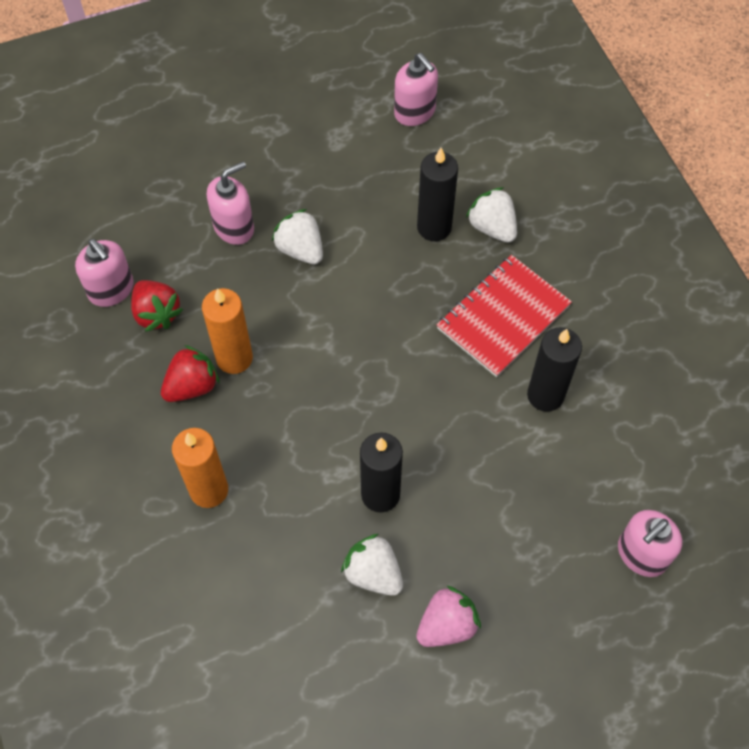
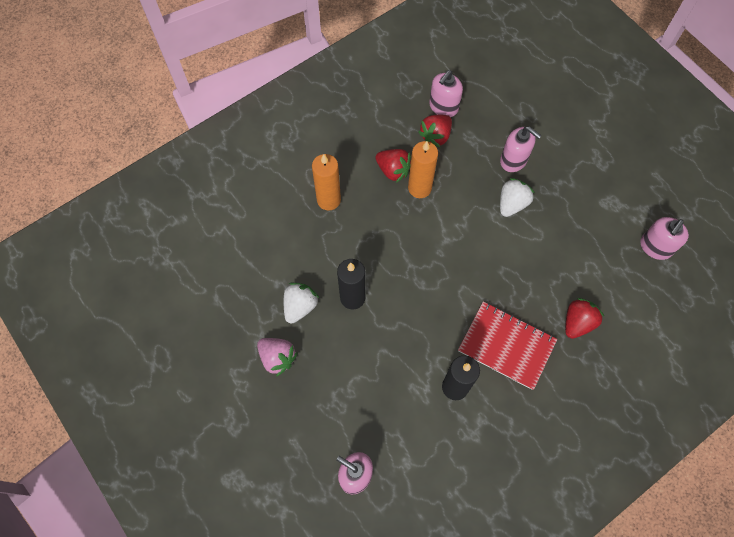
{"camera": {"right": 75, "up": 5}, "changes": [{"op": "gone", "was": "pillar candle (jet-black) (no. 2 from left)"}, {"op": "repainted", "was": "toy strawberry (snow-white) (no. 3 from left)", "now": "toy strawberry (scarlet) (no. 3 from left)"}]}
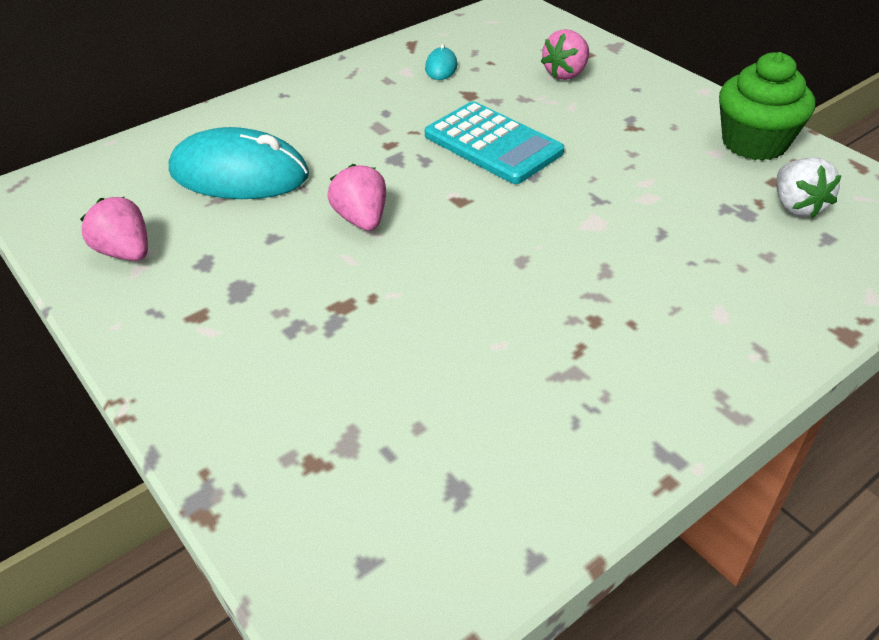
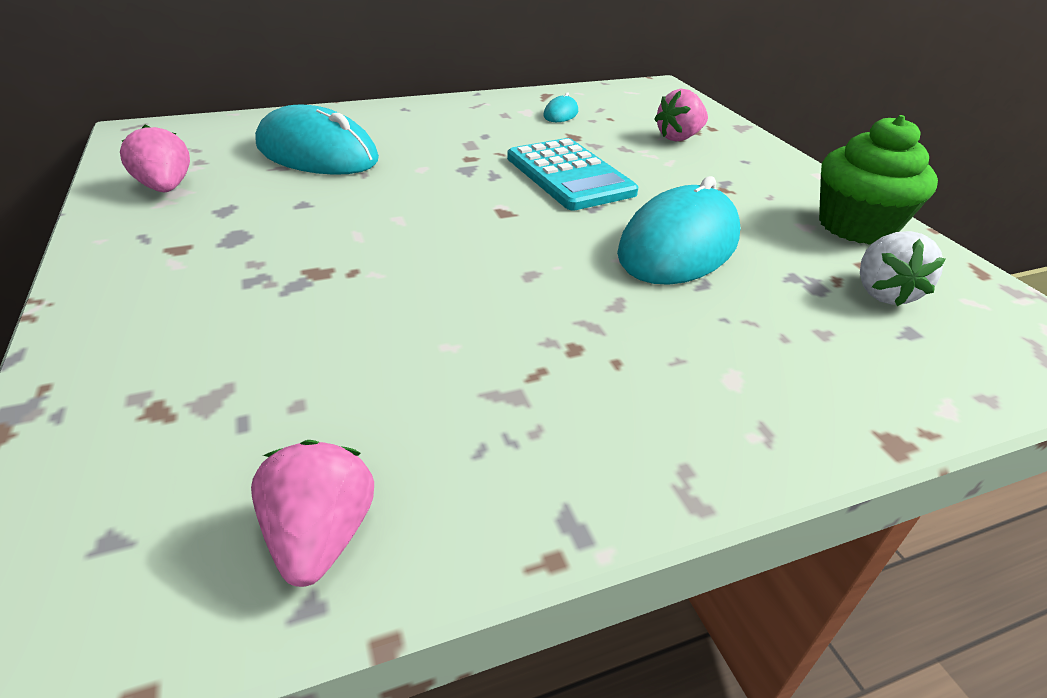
{"camera": {"right": 15, "up": -5}, "changes": [{"op": "new", "now": "computer mouse (turquoise) (no. 3 from left)"}, {"op": "shifted", "was": "toy strawberry (rose-pink) (no. 2 from left)"}]}
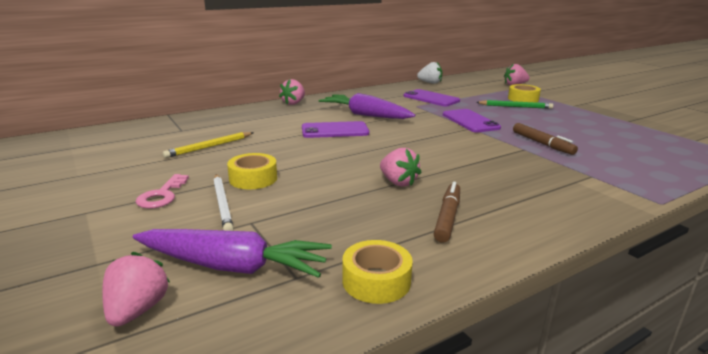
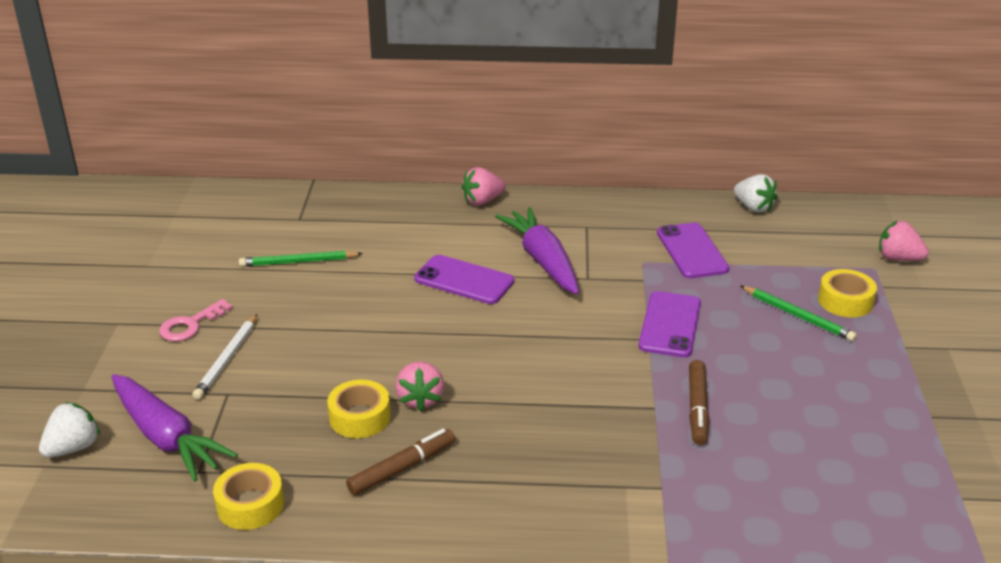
{"camera": {"right": 35, "up": 10}, "changes": [{"op": "shifted", "was": "tape (yellow) (no. 1 from left in the first image)", "now": "tape (yellow) (no. 2 from left)"}, {"op": "repainted", "was": "toy strawberry (rose-pink) (no. 1 from left)", "now": "toy strawberry (snow-white) (no. 1 from left)"}, {"op": "repainted", "was": "pencil (yellow)", "now": "pencil (leaf-green) (no. 1 from left)"}]}
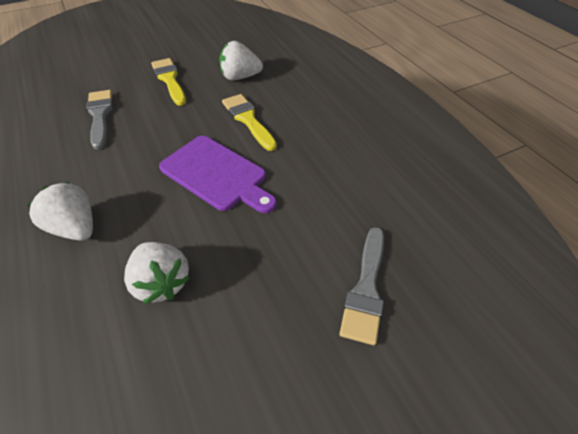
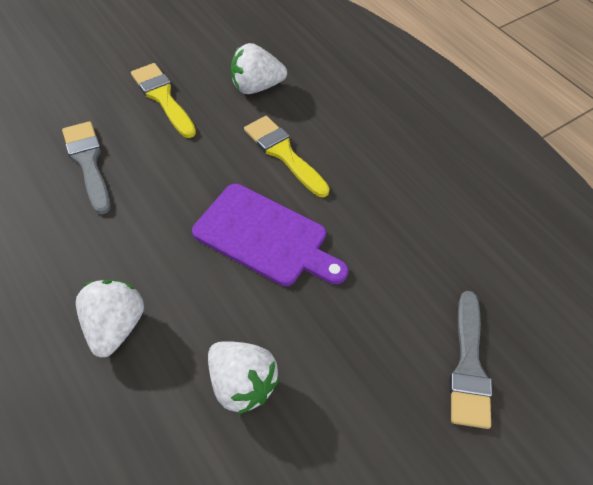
{"camera": {"right": -10, "up": 5}, "changes": [{"op": "rotated", "was": "toy strawberry (snow-white) (no. 1 from left)", "clockwise": 60}]}
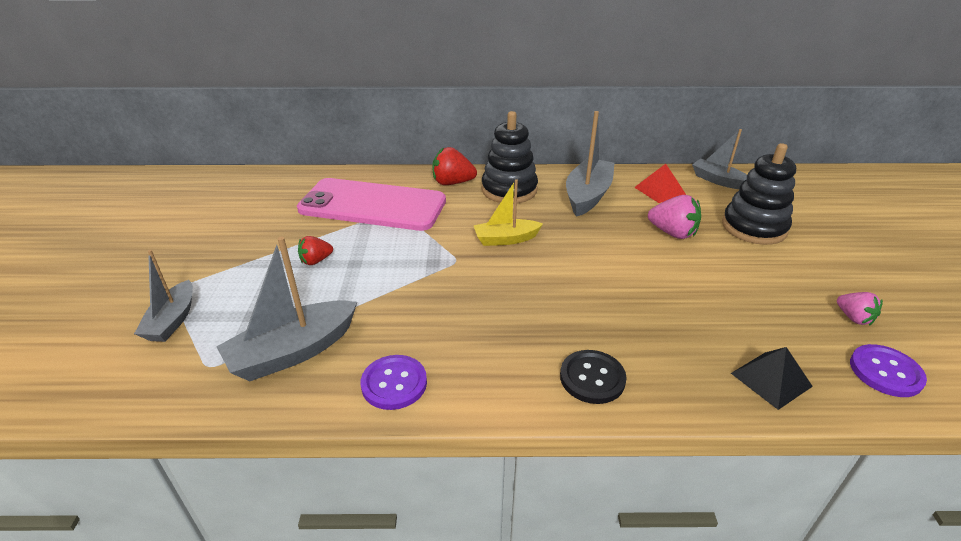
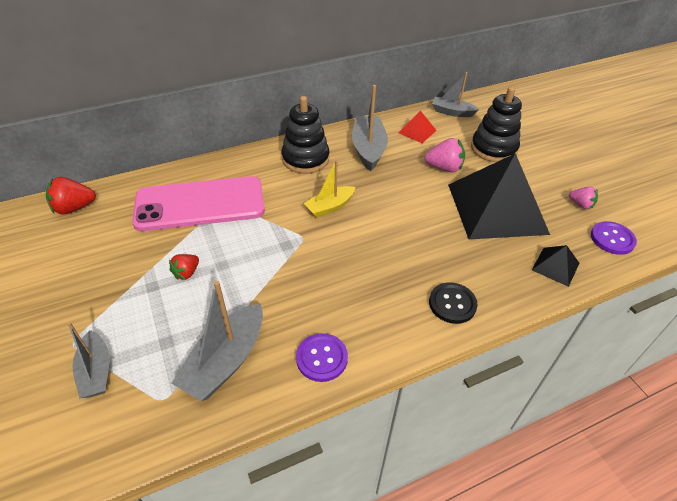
{"camera": {"right": -25, "up": 10}, "changes": [{"op": "new", "now": "pyramid (jet-black) (no. 1 from left)"}, {"op": "shifted", "was": "toy strawberry (scarlet) (no. 2 from left in the first image)", "now": "toy strawberry (scarlet) (no. 1 from left)"}]}
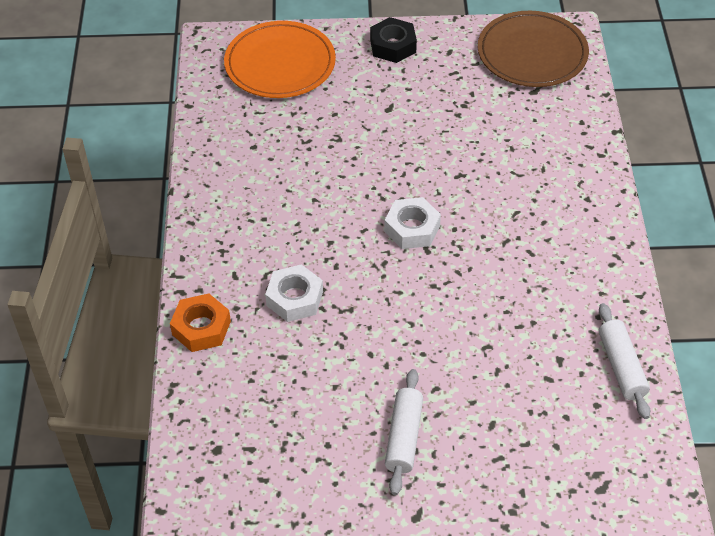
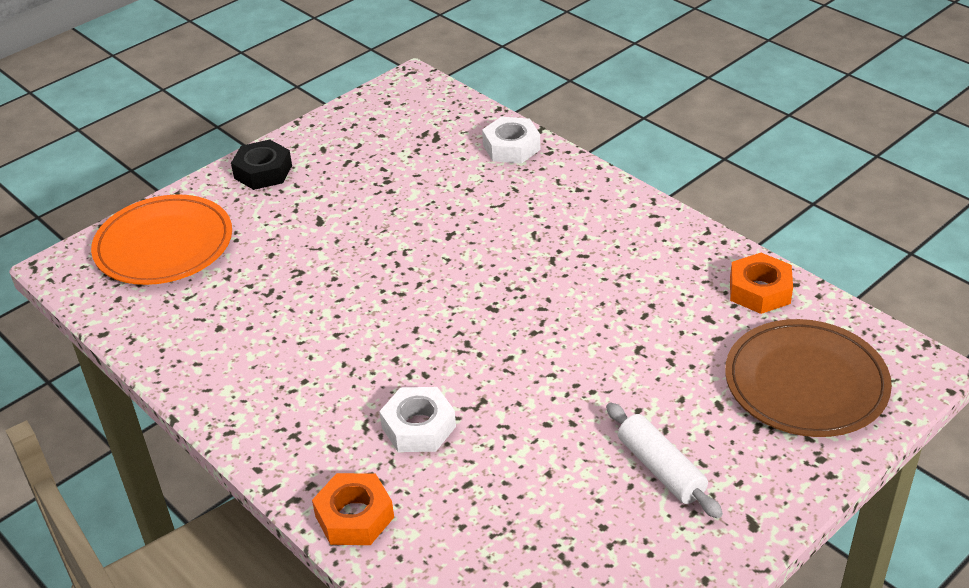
{"camera": {"right": -40, "up": -10}, "changes": [{"op": "shifted", "was": "nut (snow-white) (no. 2 from left)"}, {"op": "shifted", "was": "plate (russet)"}, {"op": "swapped", "was": "rolling pin (snow-white) (no. 2 from left)", "now": "nut (bright orange) (no. 2 from left)"}]}
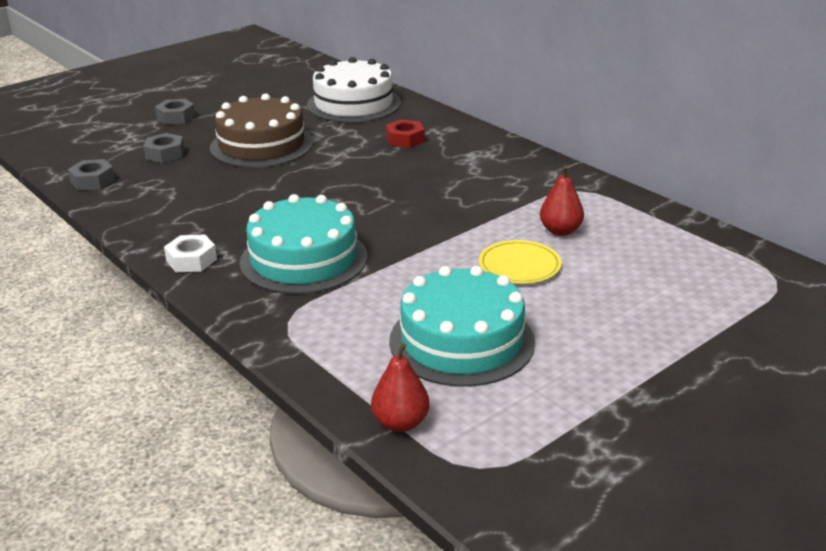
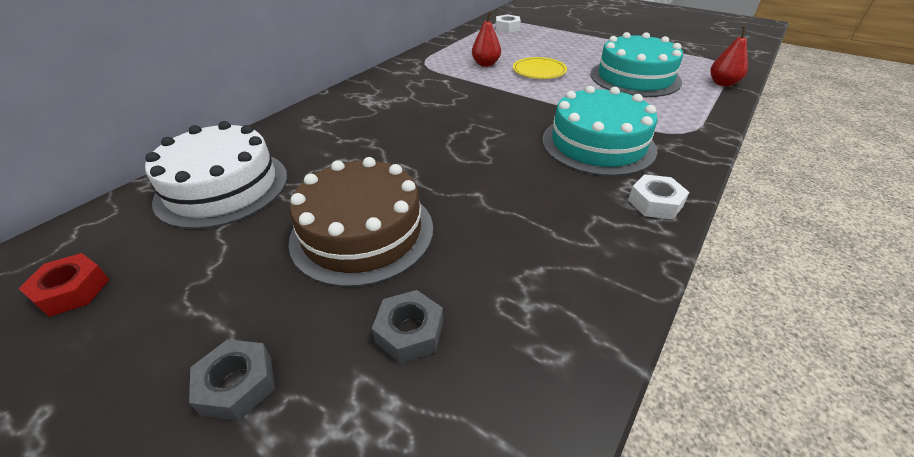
{"camera": {"right": -105, "up": 10}, "changes": [{"op": "gone", "was": "nut (grey) (no. 1 from left)"}, {"op": "new", "now": "nut (snow-white) (no. 1 from left)"}, {"op": "shifted", "was": "nut (scarlet)"}]}
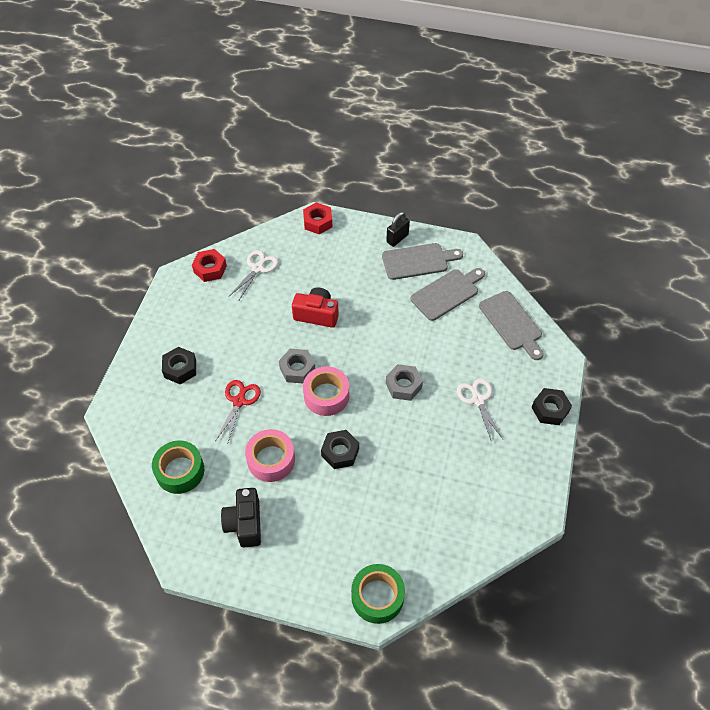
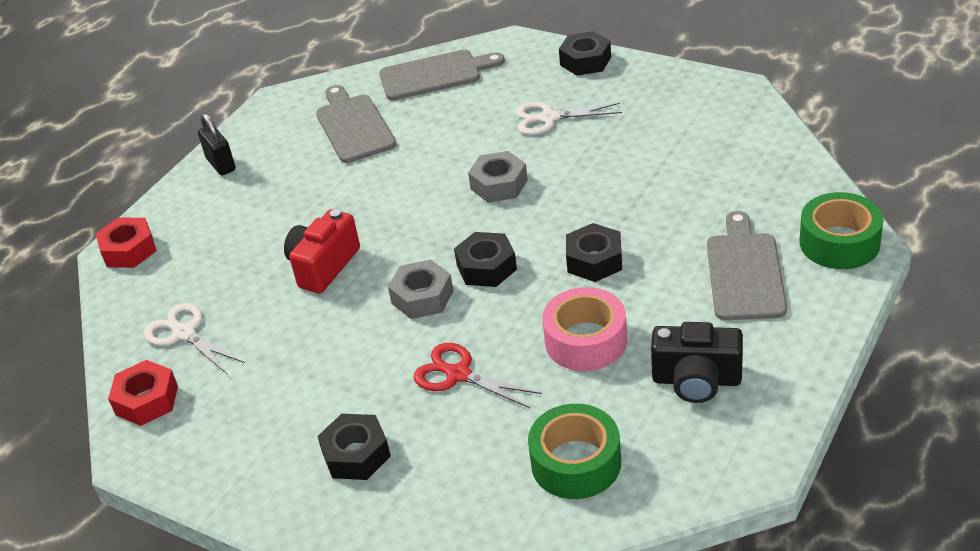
{"camera": {"right": -70, "up": -15}, "changes": [{"op": "shifted", "was": "bread board (grey) (no. 1 from left in the first image)", "now": "bread board (grey) (no. 3 from left)"}, {"op": "swapped", "was": "tape (rose-pink) (no. 2 from left)", "now": "nut (jet-black) (no. 2 from left)"}]}
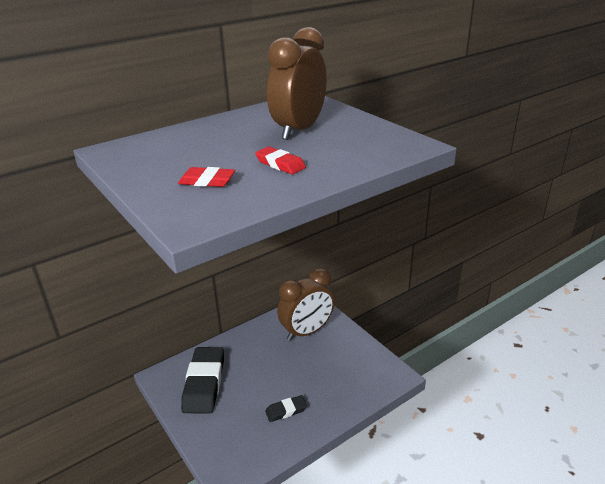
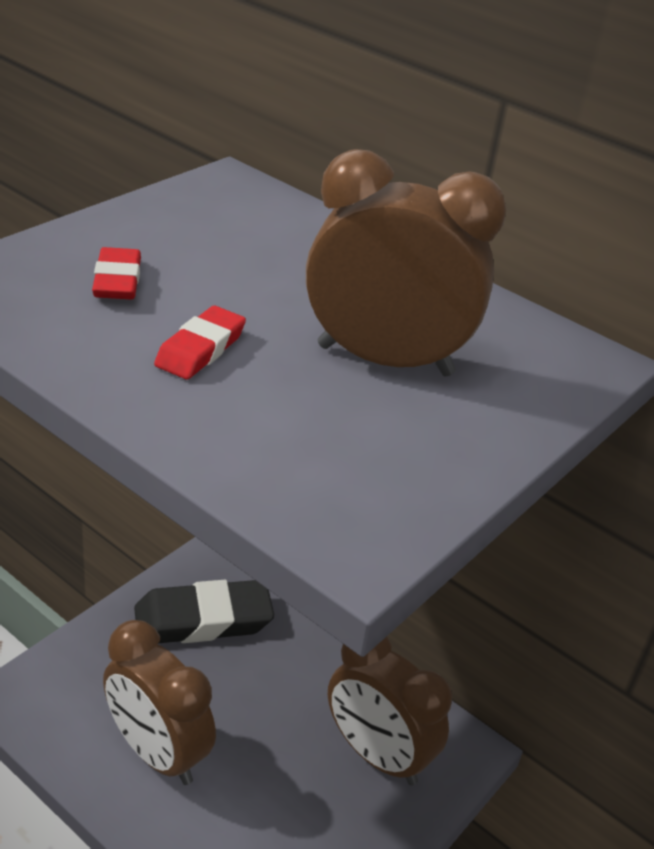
{"camera": {"right": 70, "up": 5}, "changes": [{"op": "swapped", "was": "eraser (jet-black) (no. 2 from left)", "now": "clock (russet) (no. 1 from left)"}]}
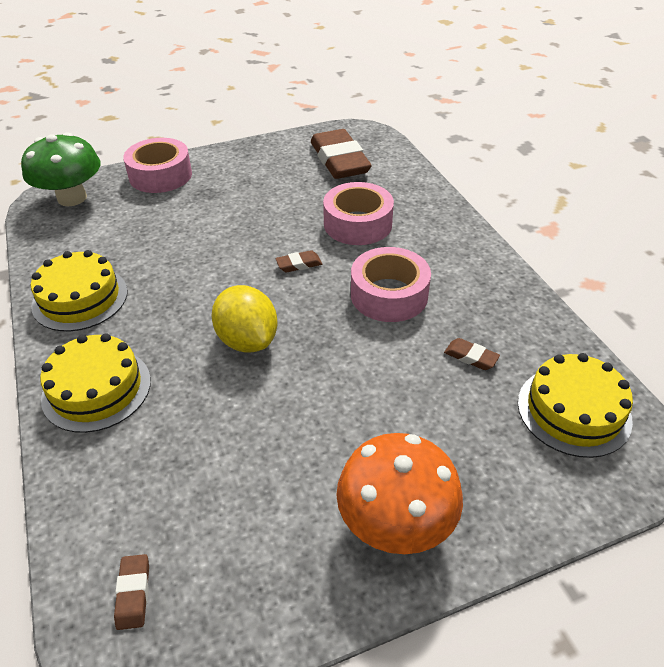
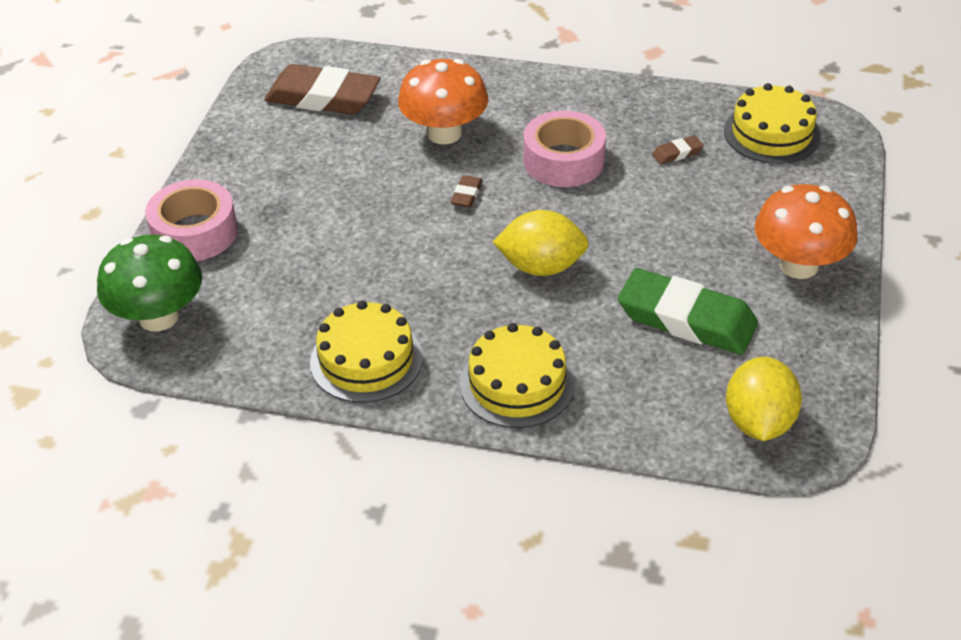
{"camera": {"right": -55, "up": 0}, "changes": [{"op": "new", "now": "eraser (leaf-green)"}, {"op": "swapped", "was": "eraser (russet) (no. 1 from left)", "now": "lemon (yellow) (no. 2 from left)"}, {"op": "swapped", "was": "tape (rose-pink) (no. 2 from left)", "now": "fungus (bright orange) (no. 1 from left)"}]}
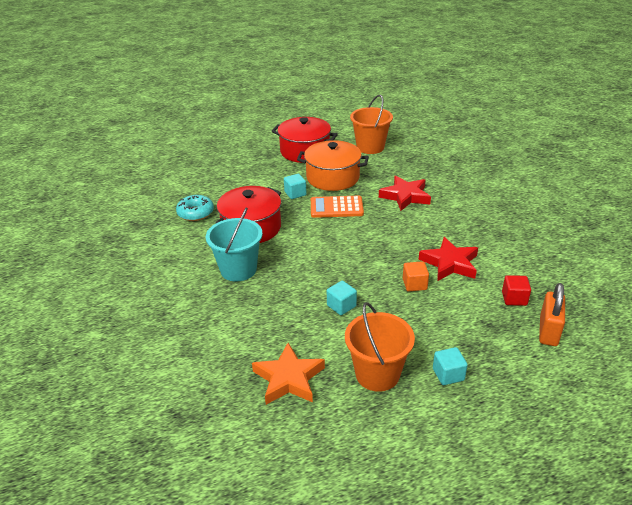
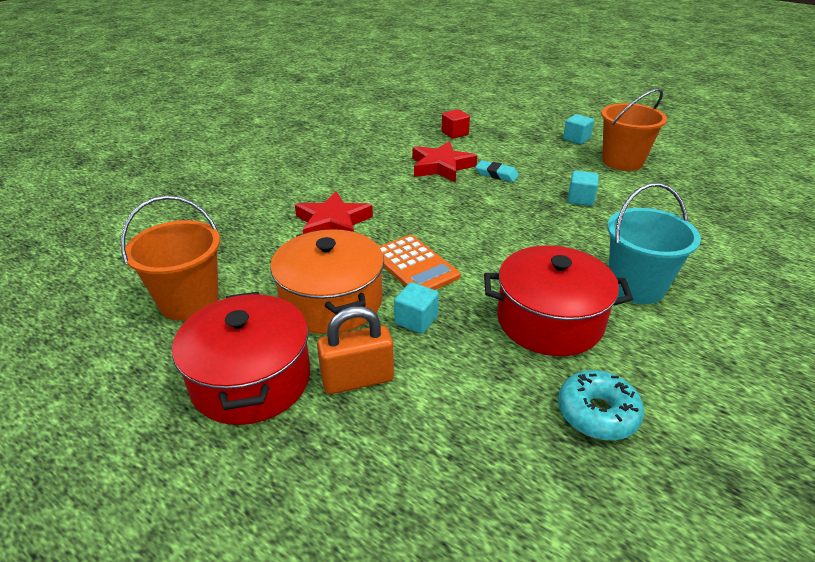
{"camera": {"right": -125, "up": 0}, "changes": [{"op": "gone", "was": "five-pointed star (bright orange)"}, {"op": "shifted", "was": "small lock (bright orange)"}, {"op": "swapped", "was": "cube (bright orange)", "now": "eraser (turquoise)"}]}
